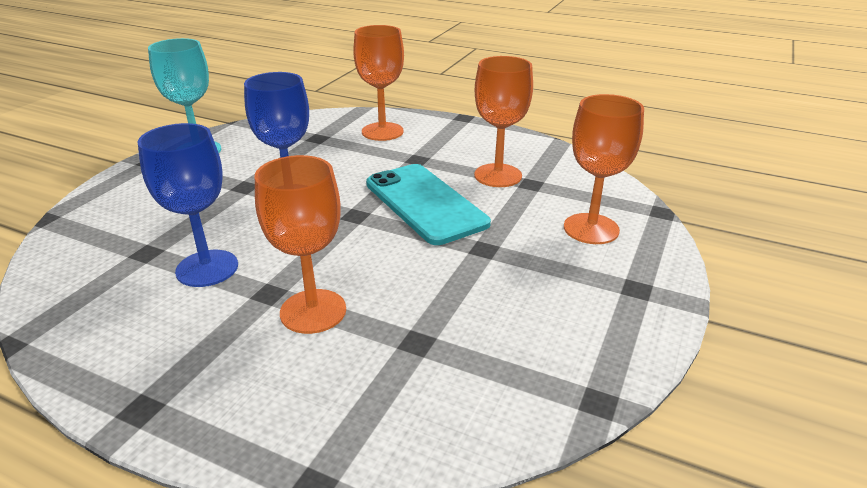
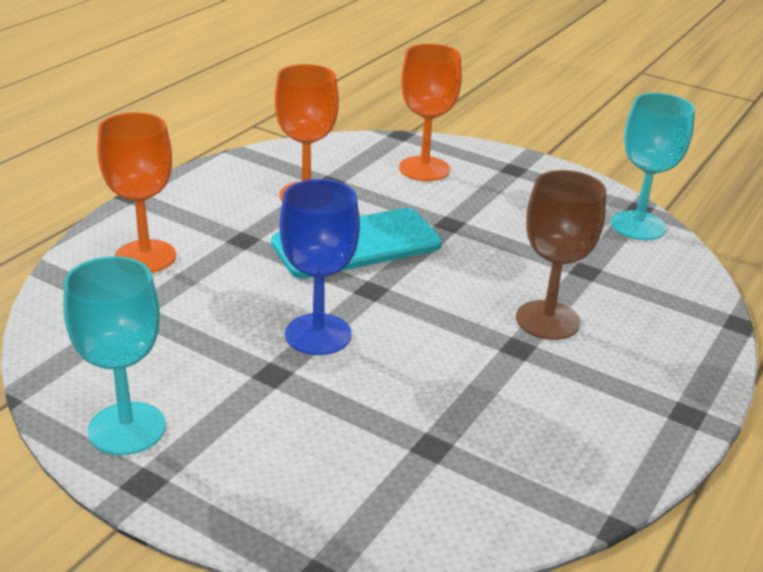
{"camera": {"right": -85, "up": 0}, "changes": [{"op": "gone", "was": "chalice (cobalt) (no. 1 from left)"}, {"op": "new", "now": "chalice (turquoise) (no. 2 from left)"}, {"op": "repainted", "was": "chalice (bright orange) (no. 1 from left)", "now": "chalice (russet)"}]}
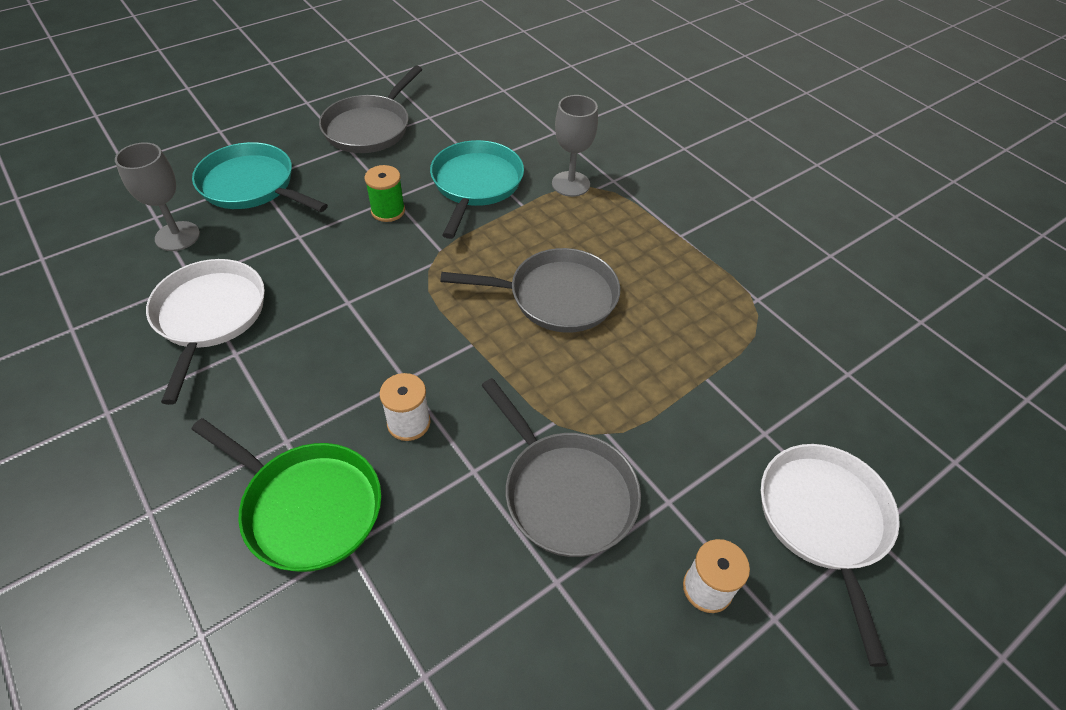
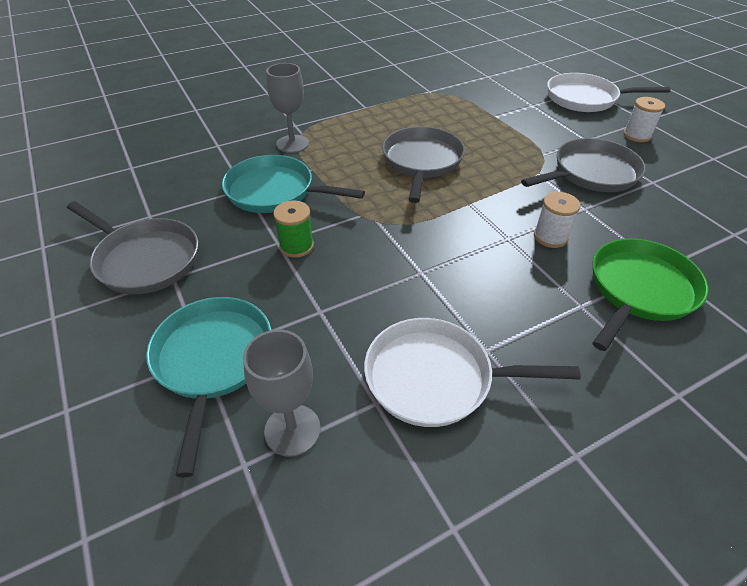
{"camera": {"right": -80, "up": -5}, "changes": [{"op": "rotated", "was": "frying pan (turquoise) (no. 1 from left)", "clockwise": 135}]}
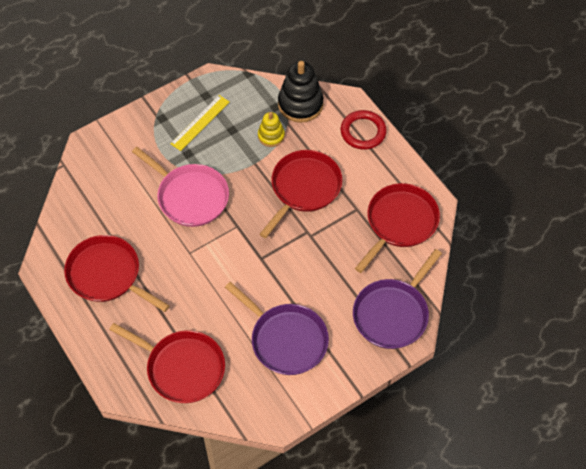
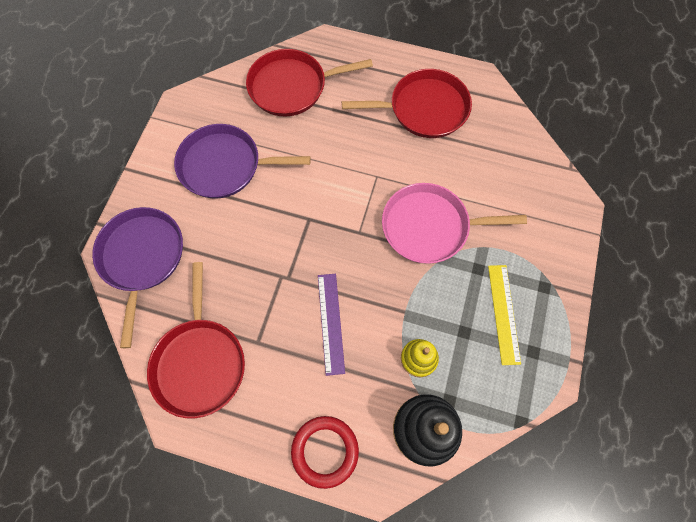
{"camera": {"right": 140, "up": 10}, "changes": [{"op": "swapped", "was": "frying pan (scarlet) (no. 3 from left)", "now": "ruler (royal purple)"}]}
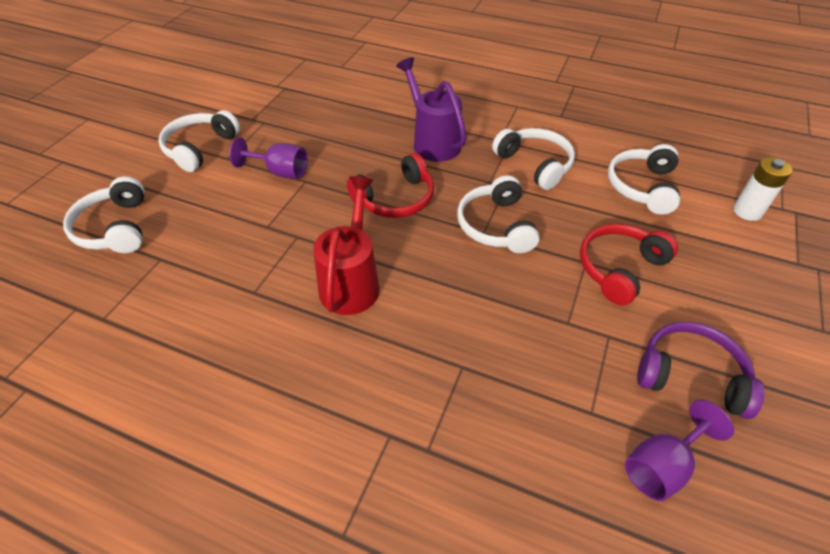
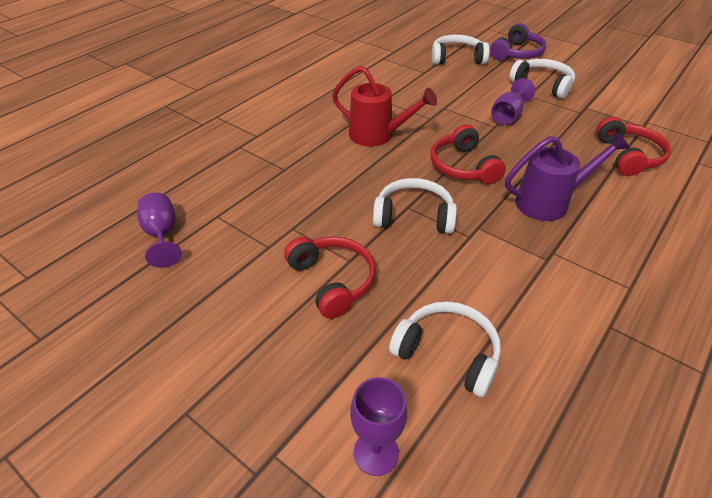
{"camera": {"right": 105, "up": -5}, "changes": [{"op": "gone", "was": "over-ear headphones (snow-white) (no. 4 from left)"}, {"op": "new", "now": "over-ear headphones (scarlet) (no. 3 from left)"}, {"op": "shifted", "was": "over-ear headphones (royal purple)"}, {"op": "swapped", "was": "battery (snow-white)", "now": "chalice (royal purple) (no. 2 from left)"}]}
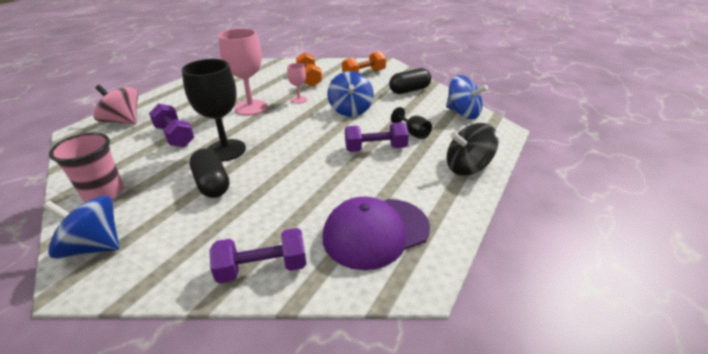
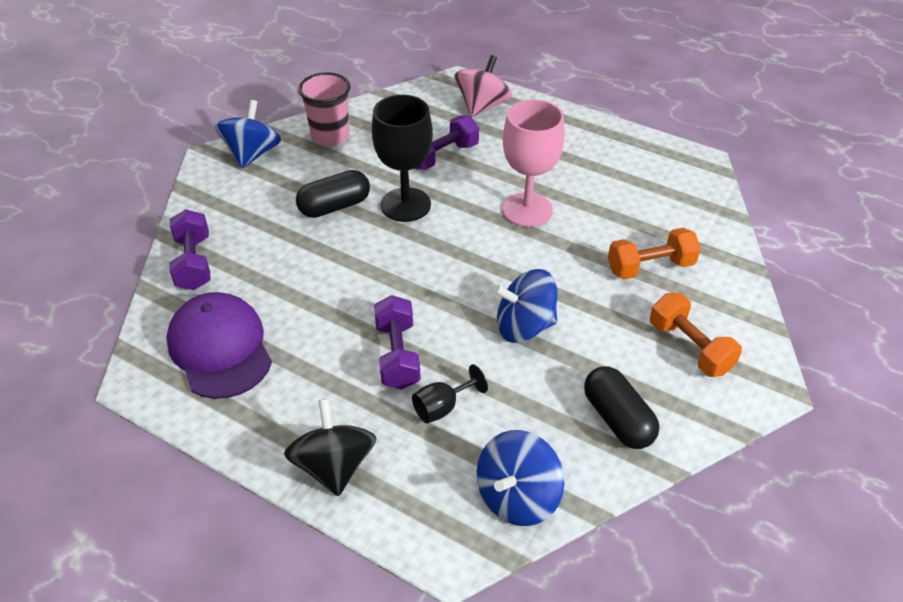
{"camera": {"right": 90, "up": 10}, "changes": [{"op": "gone", "was": "chalice (rose-pink) (no. 2 from left)"}]}
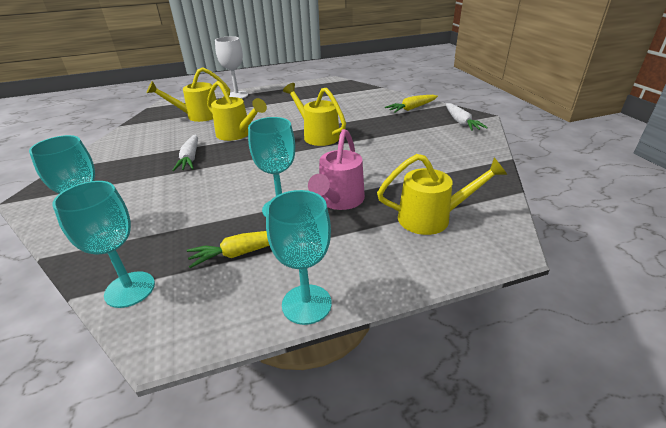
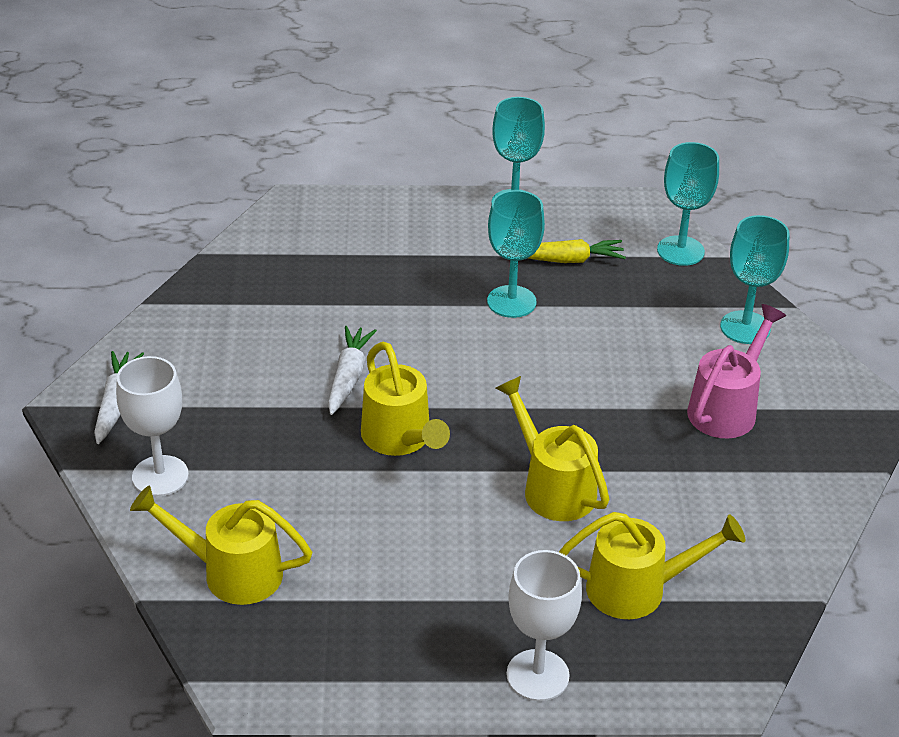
{"camera": {"right": -165, "up": 5}, "changes": [{"op": "shifted", "was": "toy carrot (snow-white) (no. 1 from left in the first image)", "now": "toy carrot (snow-white) (no. 2 from left)"}, {"op": "shifted", "was": "watering can (rose-pink)"}, {"op": "shifted", "was": "watering can (yellow) (no. 4 from left in the first image)", "now": "watering can (yellow) (no. 1 from left)"}, {"op": "swapped", "was": "toy carrot (yellow) (no. 2 from left)", "now": "chalice (snow-white) (no. 1 from left)"}]}
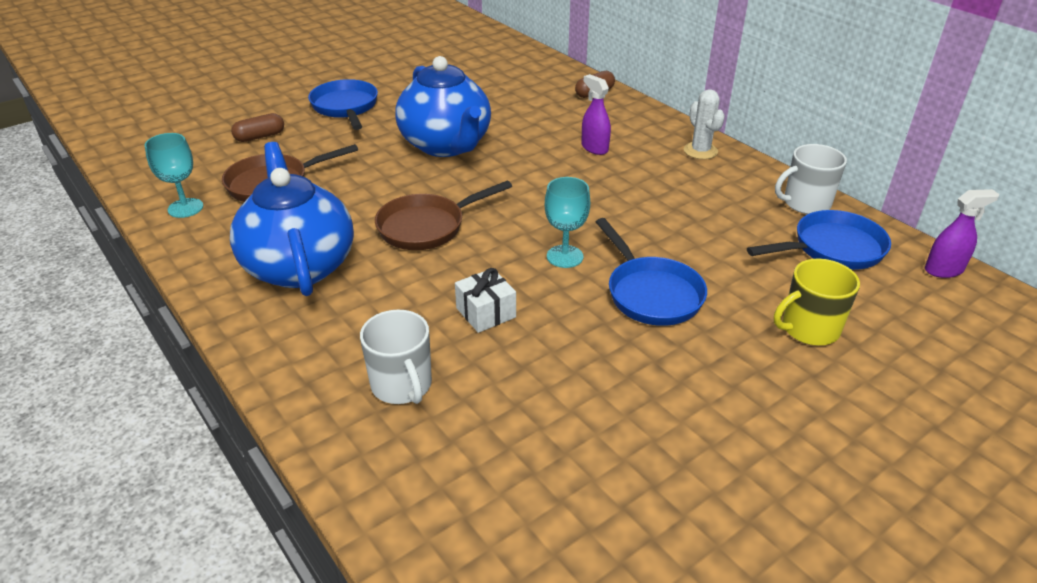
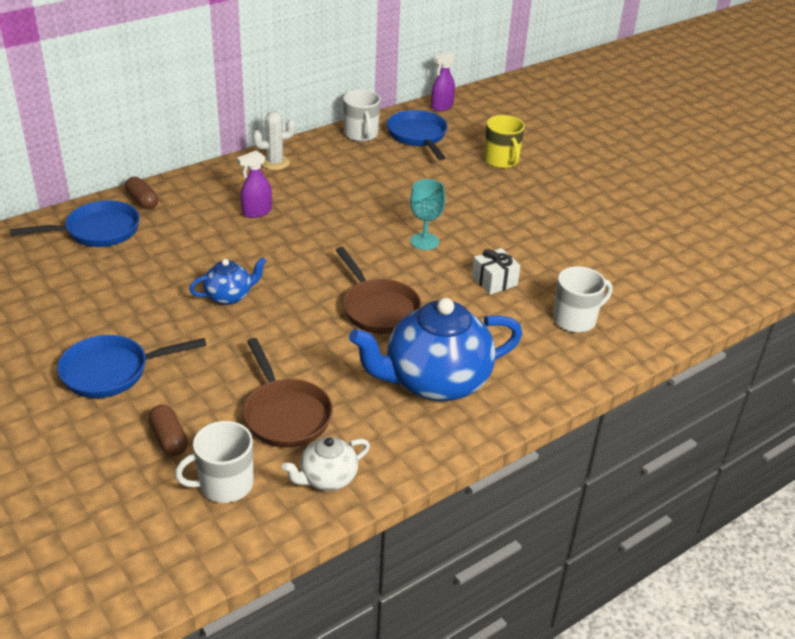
{"camera": {"right": -90, "up": 0}, "changes": [{"op": "new", "now": "mug (snow-white) (no. 1 from left)"}, {"op": "shifted", "was": "frying pan (cobalt) (no. 2 from left in the first image)", "now": "frying pan (cobalt) (no. 1 from left)"}, {"op": "swapped", "was": "chalice (turquoise) (no. 1 from left)", "now": "teapot (snow-white)"}, {"op": "rotated", "was": "sprayer (royal purple) (no. 2 from left)", "clockwise": -120}, {"op": "scaled", "was": "teapot (cobalt) (no. 2 from left in the first image)", "ratio": 0.48}]}
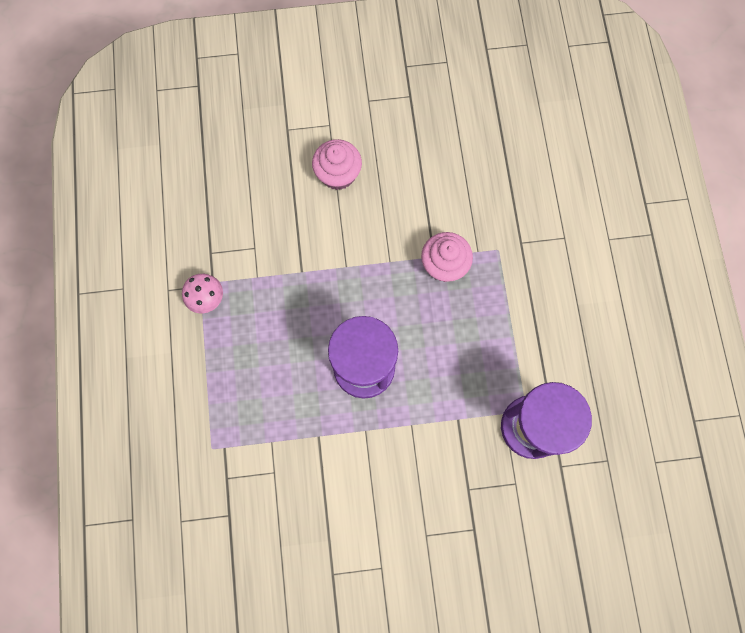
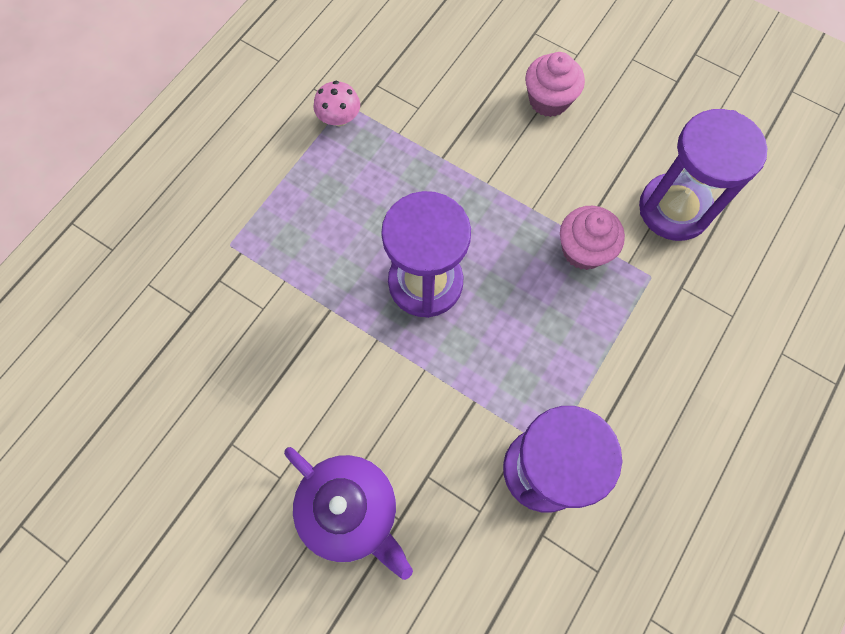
{"camera": {"right": 40, "up": -5}, "changes": [{"op": "new", "now": "teapot (royal purple)"}, {"op": "new", "now": "sand timer (royal purple) (no. 3 from left)"}]}
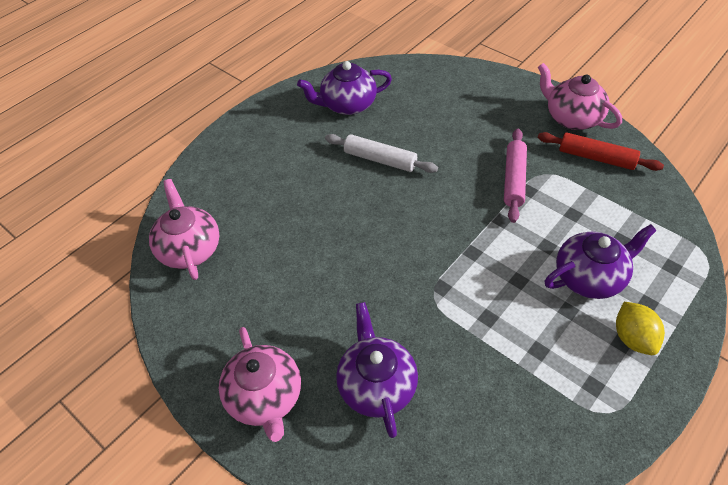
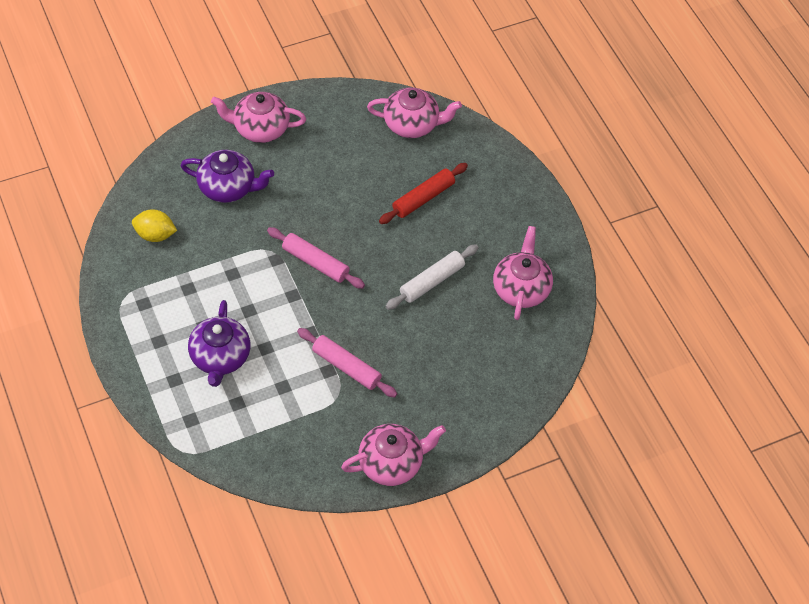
{"camera": {"right": 110, "up": 5}, "changes": [{"op": "new", "now": "rolling pin (rose-pink) (no. 1 from left)"}, {"op": "shifted", "was": "rolling pin (scarlet)"}, {"op": "shifted", "was": "lemon (yellow)"}, {"op": "repainted", "was": "teapot (royal purple) (no. 1 from left)", "now": "teapot (rose-pink) (no. 4 from left)"}]}
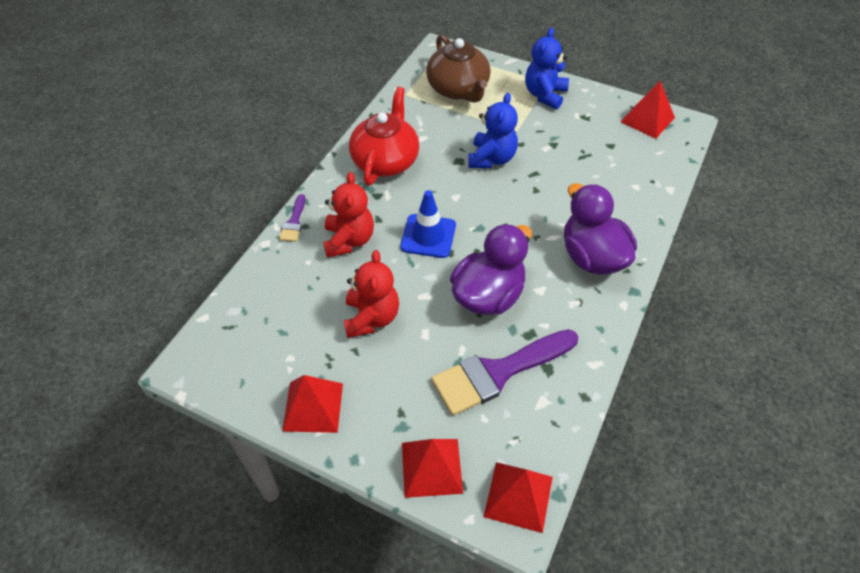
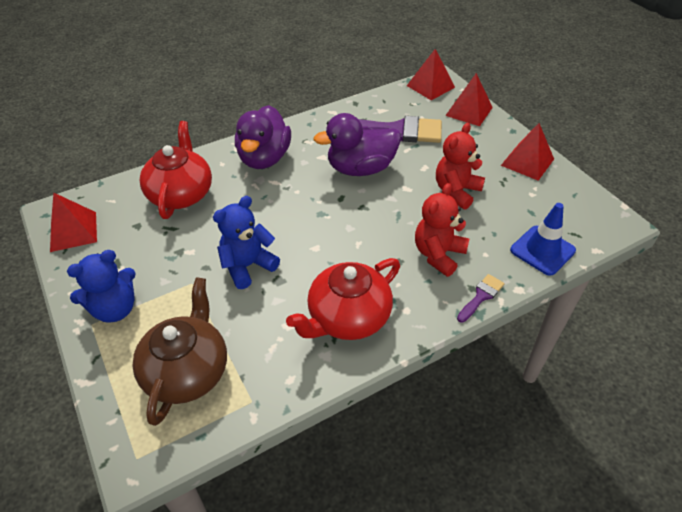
{"camera": {"right": -145, "up": -5}, "changes": [{"op": "new", "now": "teapot (scarlet) (no. 1 from left)"}, {"op": "shifted", "was": "road cone (cobalt)"}]}
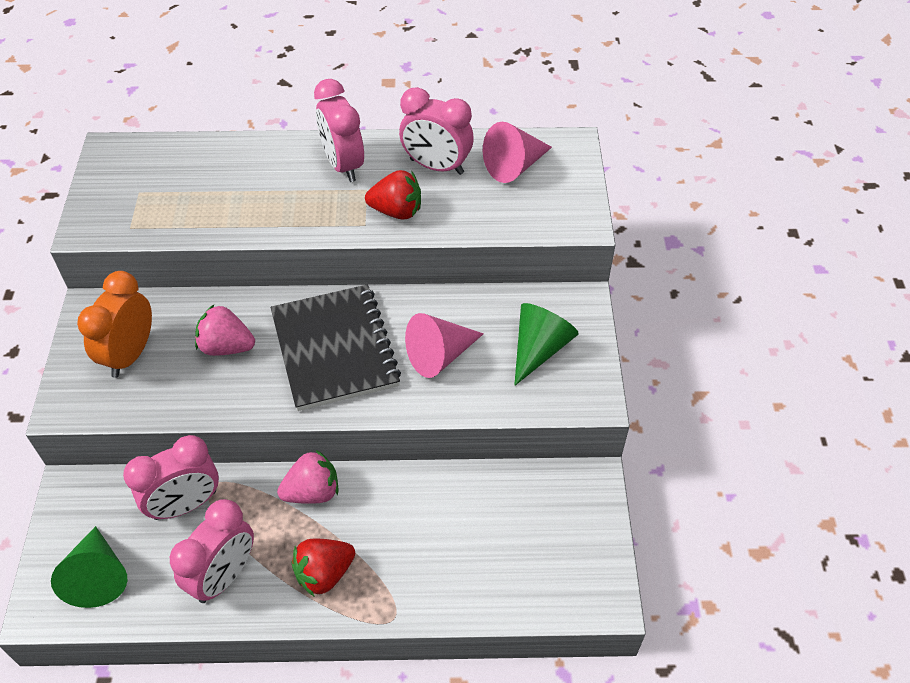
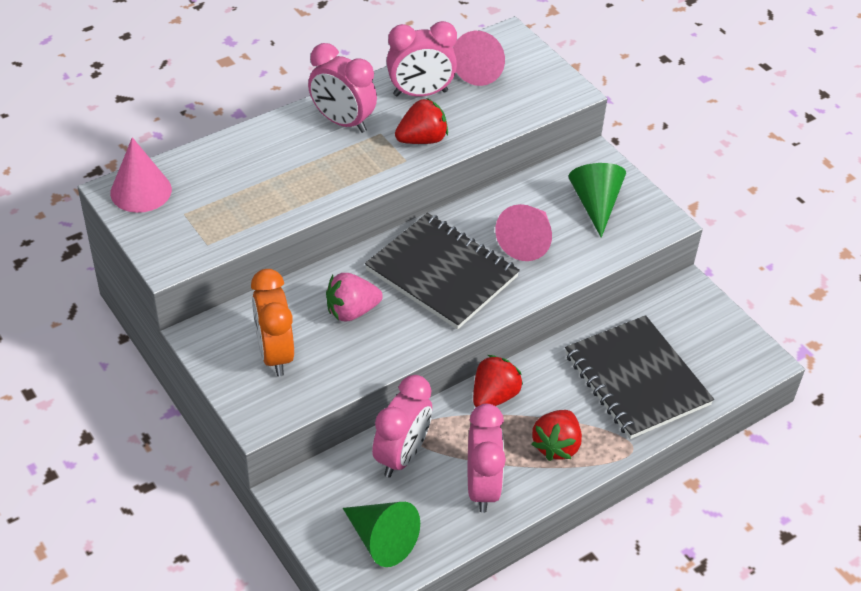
{"camera": {"right": -35, "up": -5}, "changes": [{"op": "new", "now": "cone shape (rose-pink) (no. 1 from left)"}, {"op": "new", "now": "notebook (jet-black) (no. 2 from left)"}, {"op": "repainted", "was": "toy strawberry (rose-pink) (no. 2 from left)", "now": "toy strawberry (scarlet) (no. 2 from left)"}]}
